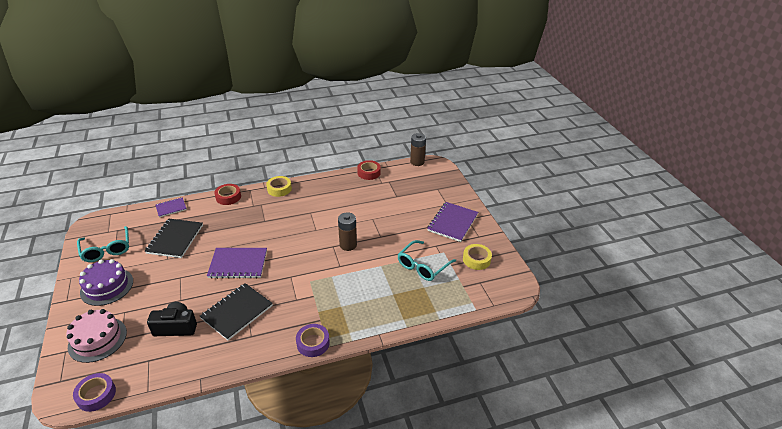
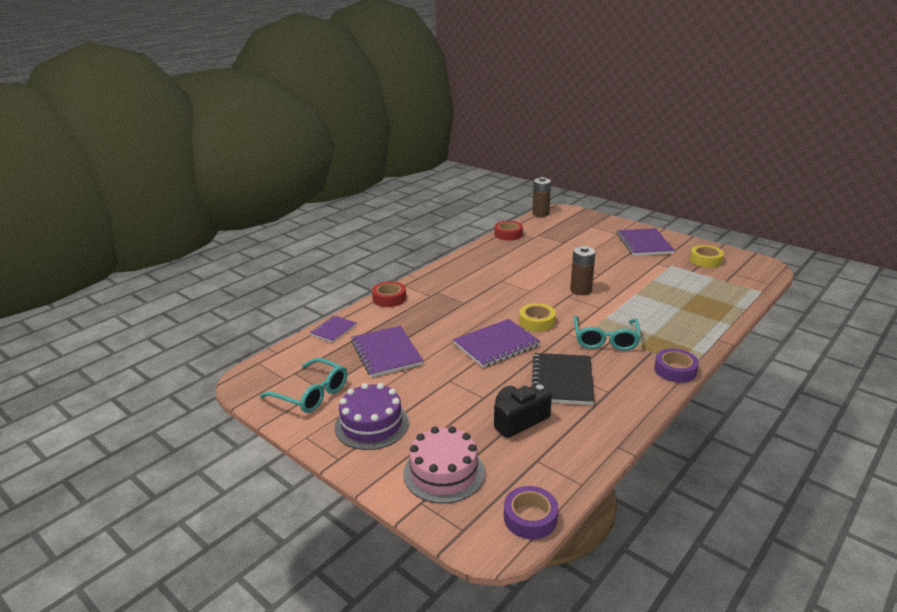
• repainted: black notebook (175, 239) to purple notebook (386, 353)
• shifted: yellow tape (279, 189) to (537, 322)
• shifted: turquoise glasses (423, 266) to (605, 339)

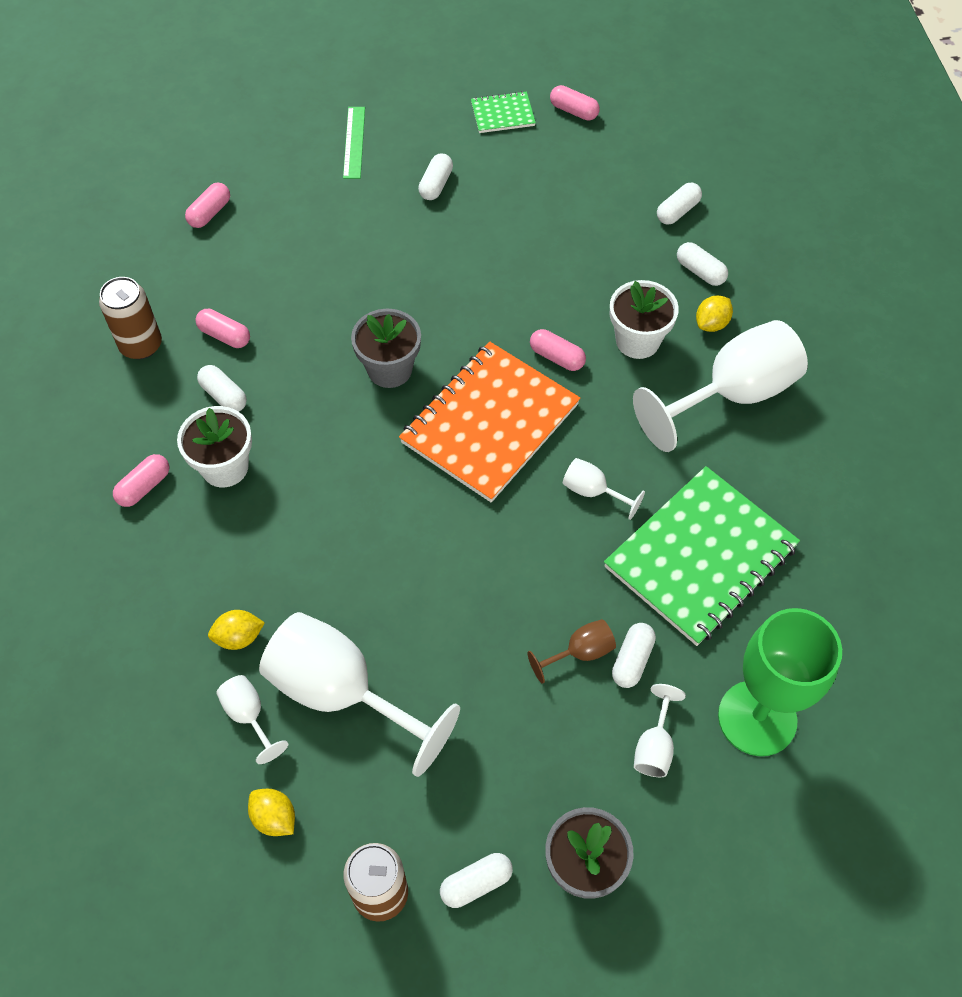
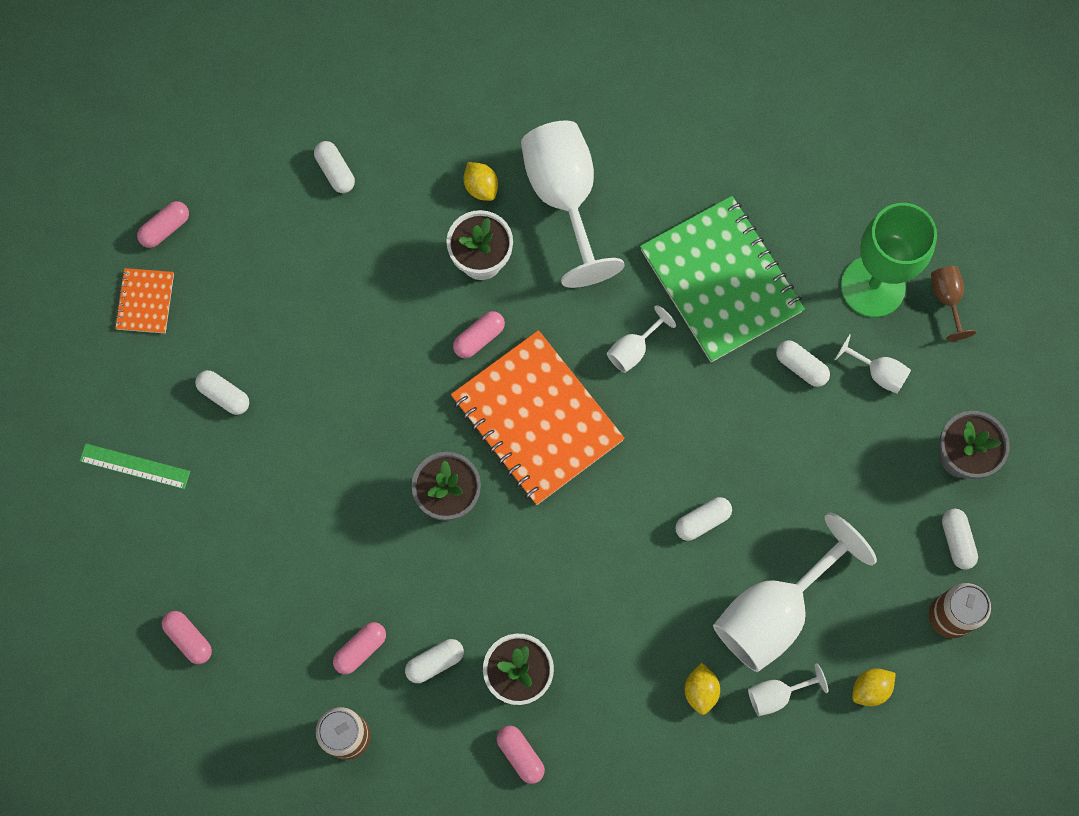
• repainted: green notebook (502, 114) to orange notebook (145, 301)
• shifted: white capsule (700, 271) to (702, 521)
• shifted: brown goblet (580, 652) to (947, 299)

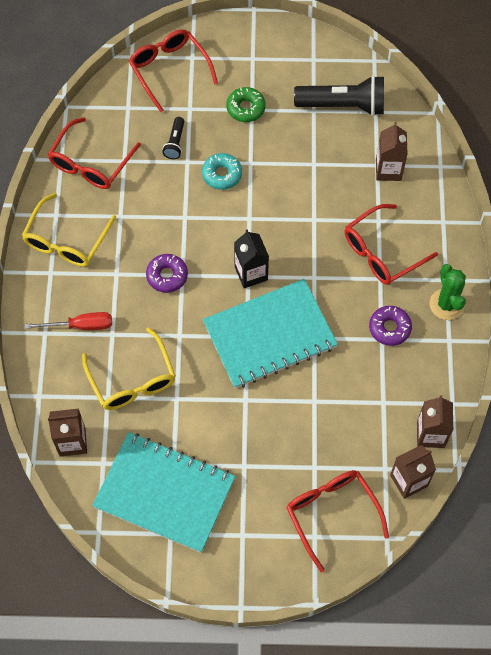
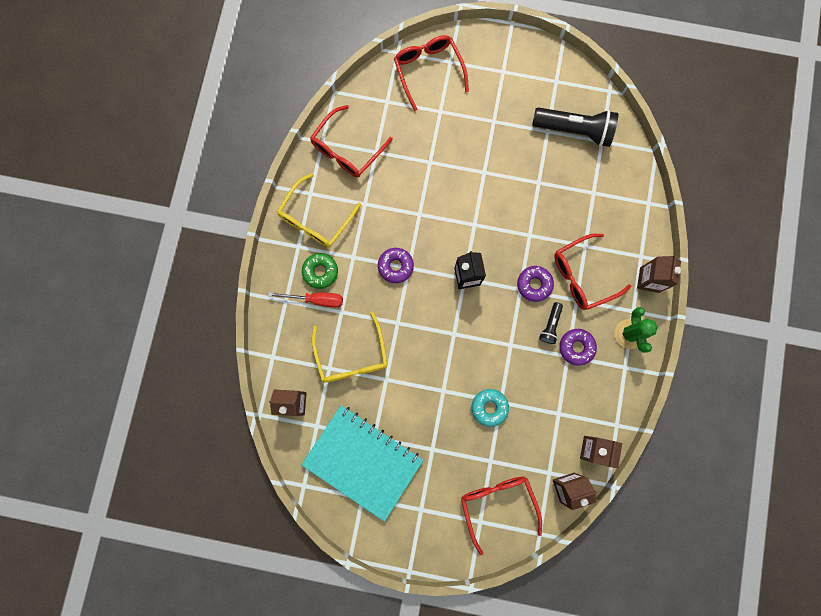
• shifted: green donut (246, 108) to (320, 272)
• shifted: turquoise donut (222, 174) to (489, 407)
• new: purple donut (534, 284)
• shifted: black flashlight (175, 143) to (550, 325)
• shifted: brown carton (388, 170) to (649, 280)
• gone: turquoise notebook (269, 335)

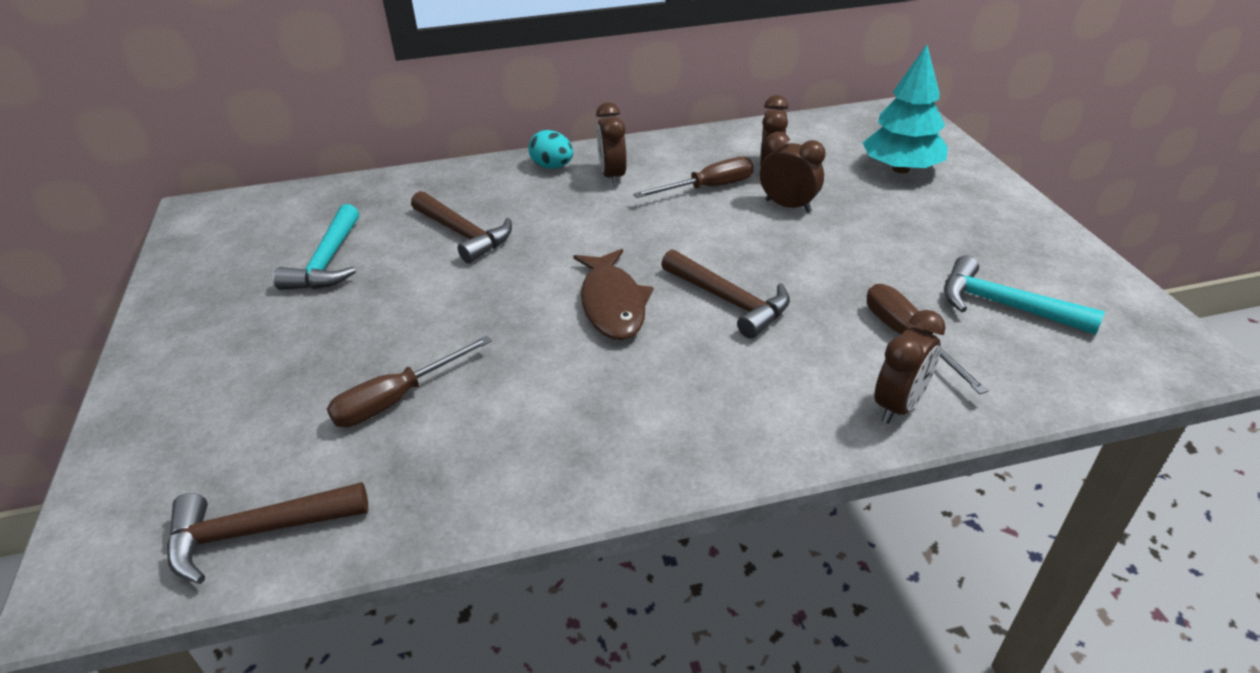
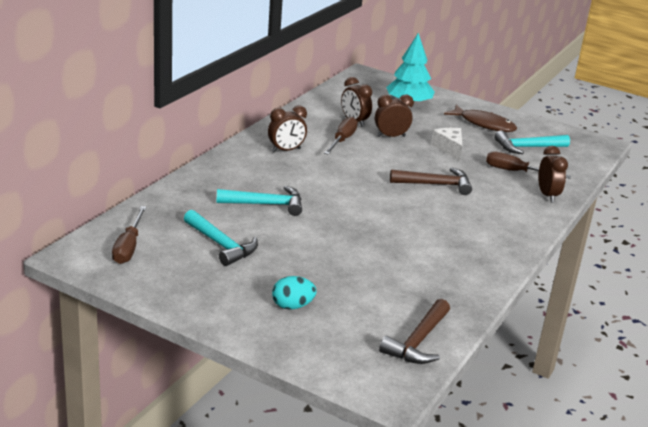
• shifted: brown screwdriver (397, 399) to (128, 247)
• repainted: brown hammer (463, 234) to turquoise hammer (266, 204)
• rotated: brown clock (612, 176) = (286, 150) 60 degrees counterclockwise
• shifted: turquoise egg (552, 166) to (292, 306)
• new: white cheese (449, 148)
• shifted: brown fish (612, 304) to (484, 124)

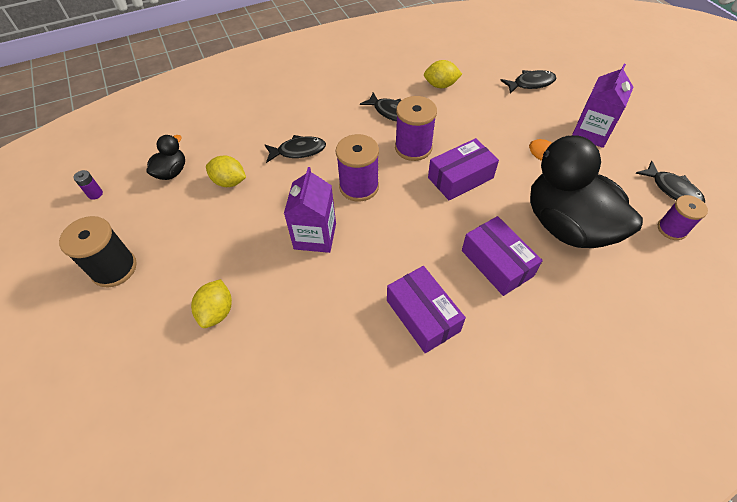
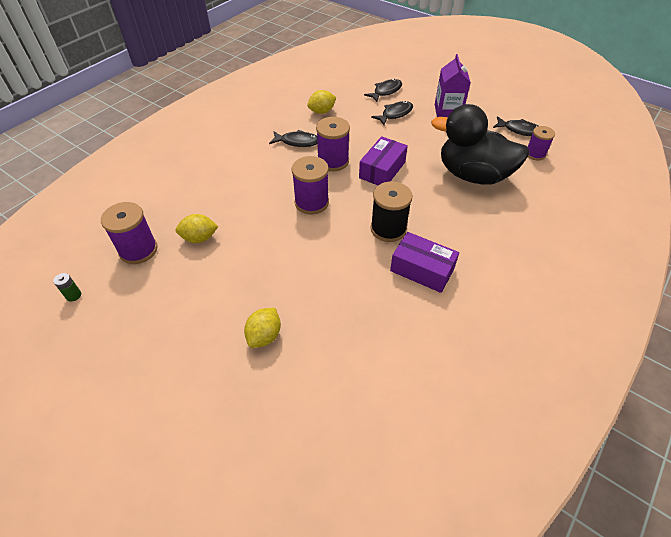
• repainted: purple battery (95, 194) to green battery (73, 295)
• swapped: black duck (172, 172) to purple spool (138, 250)
• rotated: yellow lemon (217, 311) = (264, 336) 45 degrees clockwise
• shifted: black fish (298, 151) to (395, 114)
• shifted: black spool (114, 268) to (388, 229)
• gone: purple carton (315, 236)
• gone: purple box (497, 263)

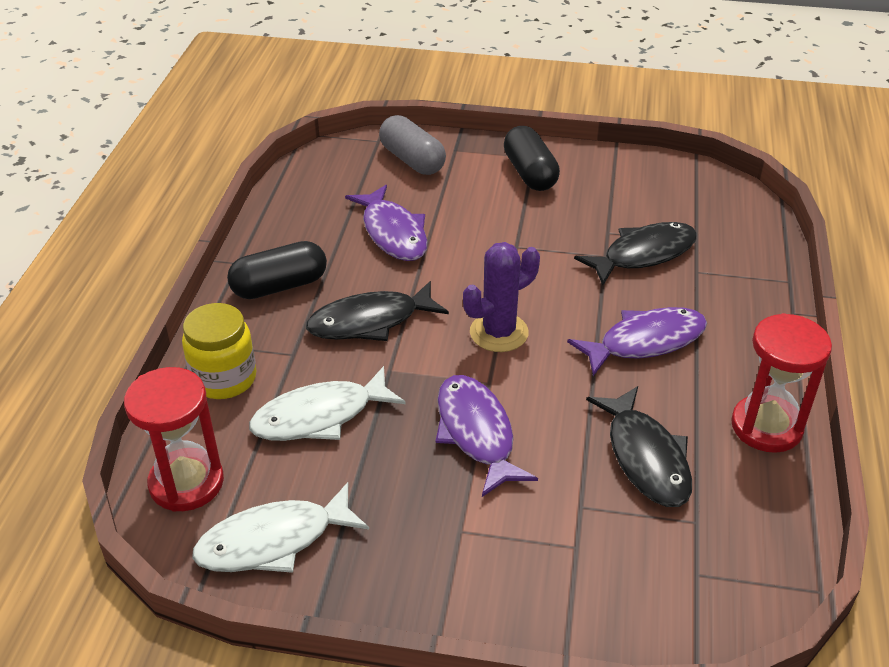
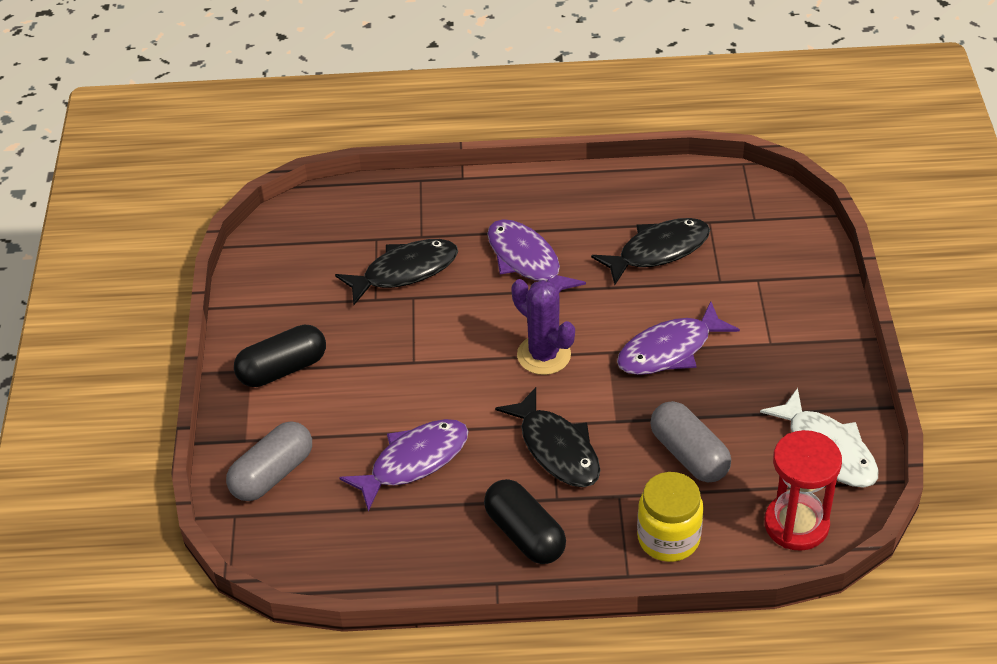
• rotated: black fish (643, 254) = (404, 271) 105 degrees clockwise
• swapped: white fish (320, 416) to grey capsule (689, 455)
• gone: red hourglass (766, 427)

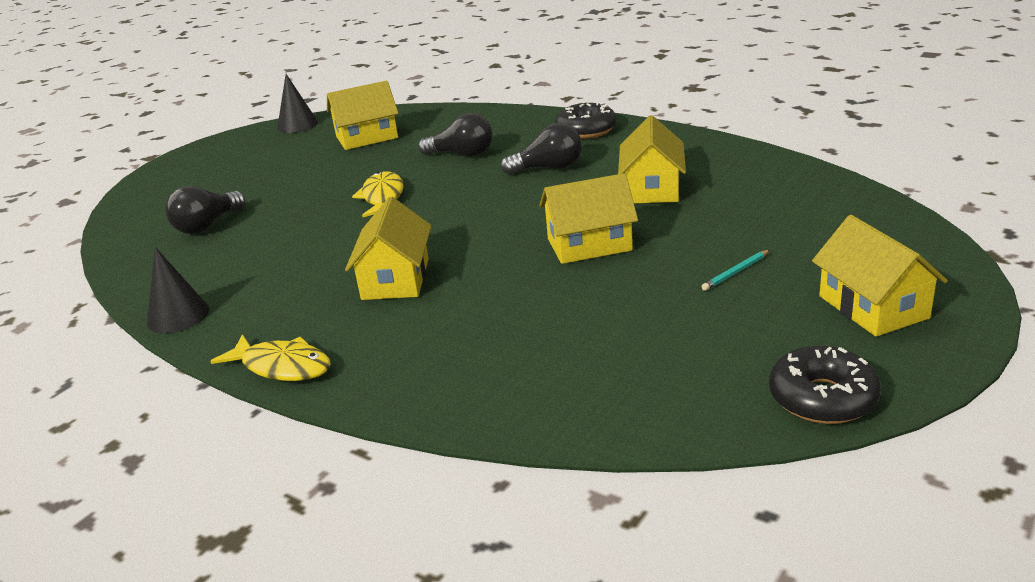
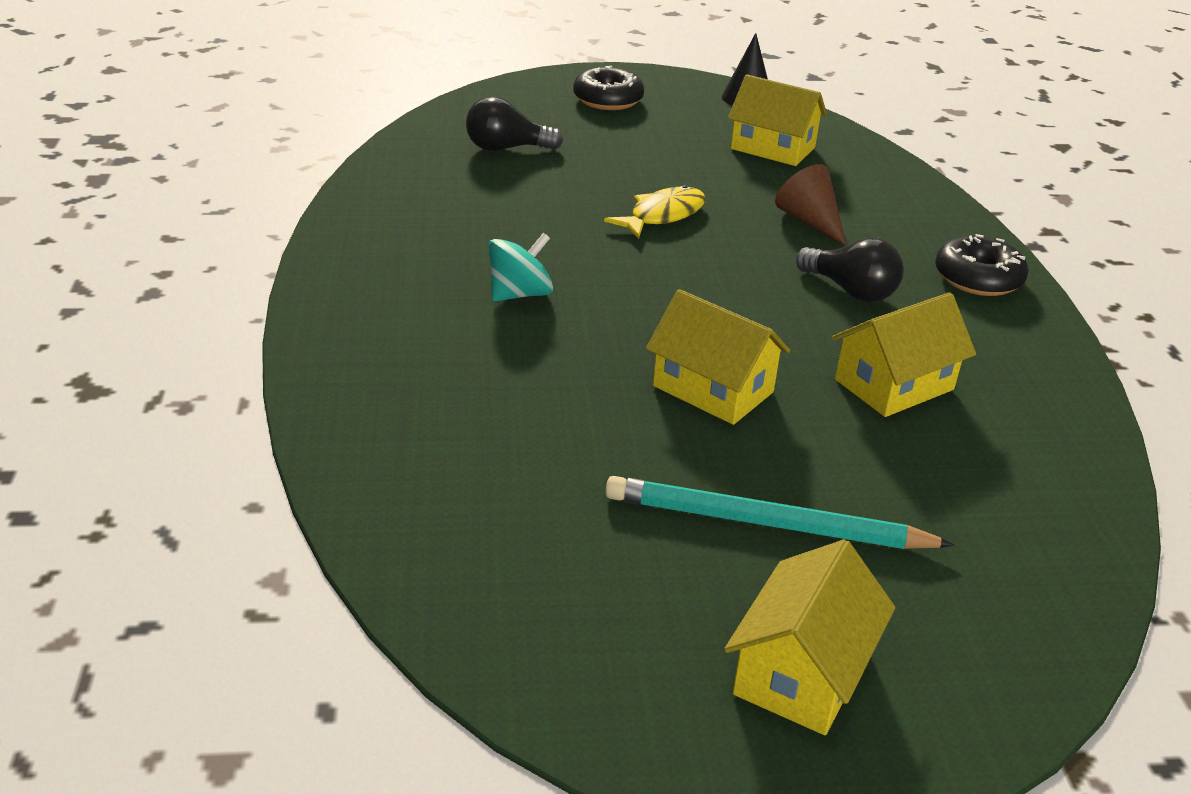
• swapped: yellow house (395, 279) to turquoise spinning top (520, 294)
• shifted: black donut (822, 398) to (608, 100)
• scaled: turquoise pencil (736, 272) = (767, 524) x2.41
• swapped: black light bulb (462, 154) to brown cone (810, 221)
• gone: black cone (178, 316)
• gone: yellow fish (282, 366)

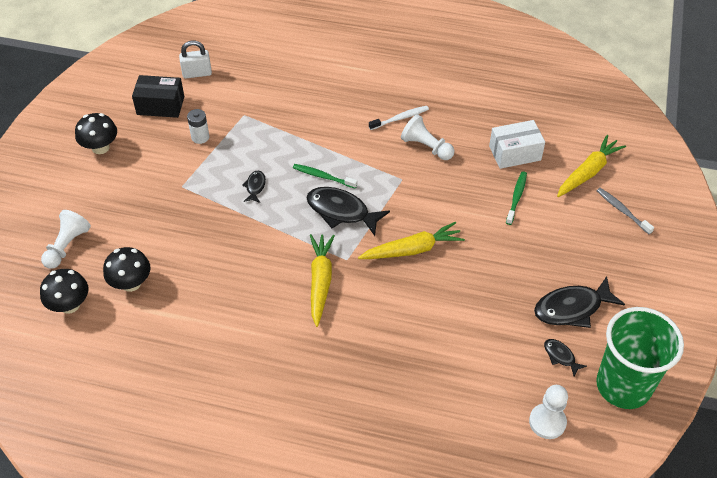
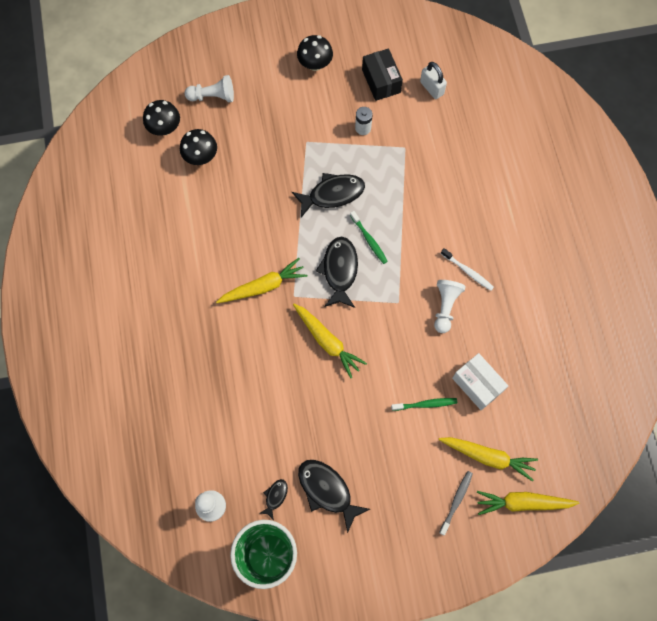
• scaled: black fish (255, 187) = (332, 194) x2.01
• rotated: green toothbrush (323, 176) = (369, 240) 150 degrees clockwise
• new: yellow carrot (523, 503)

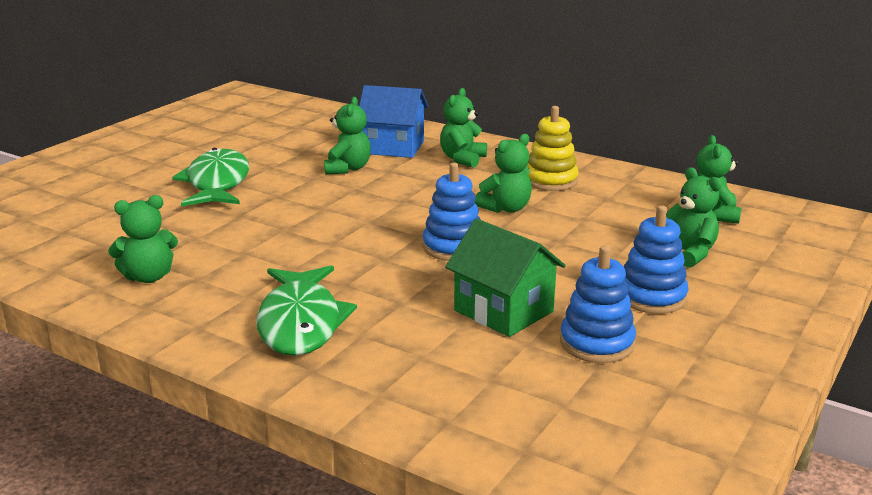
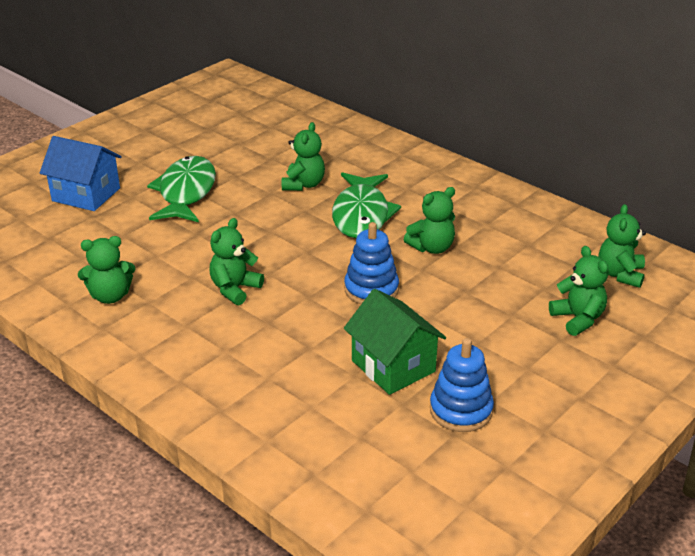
• shifted: blue house (393, 147) to (86, 194)
• shifted: green teddy bear (462, 159) to (235, 289)
• shifted: green fish (301, 323) to (361, 215)
• gone: yellow stacking toy (550, 181)
• gone: blue stacking toy (651, 297)

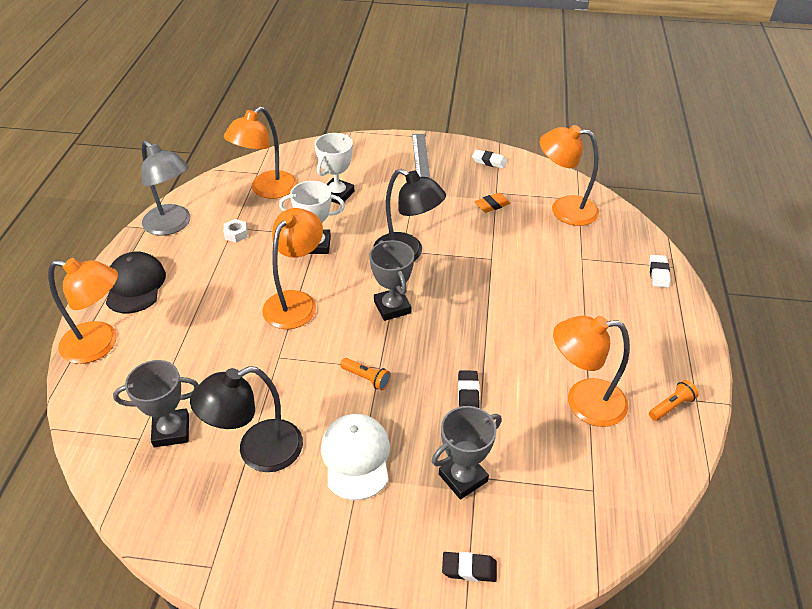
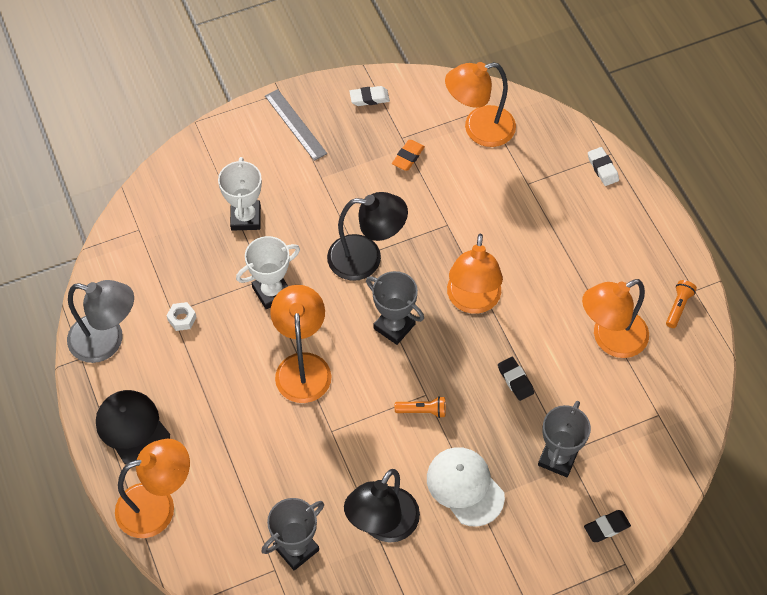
• shifted: orange lamp (267, 190) to (472, 301)

